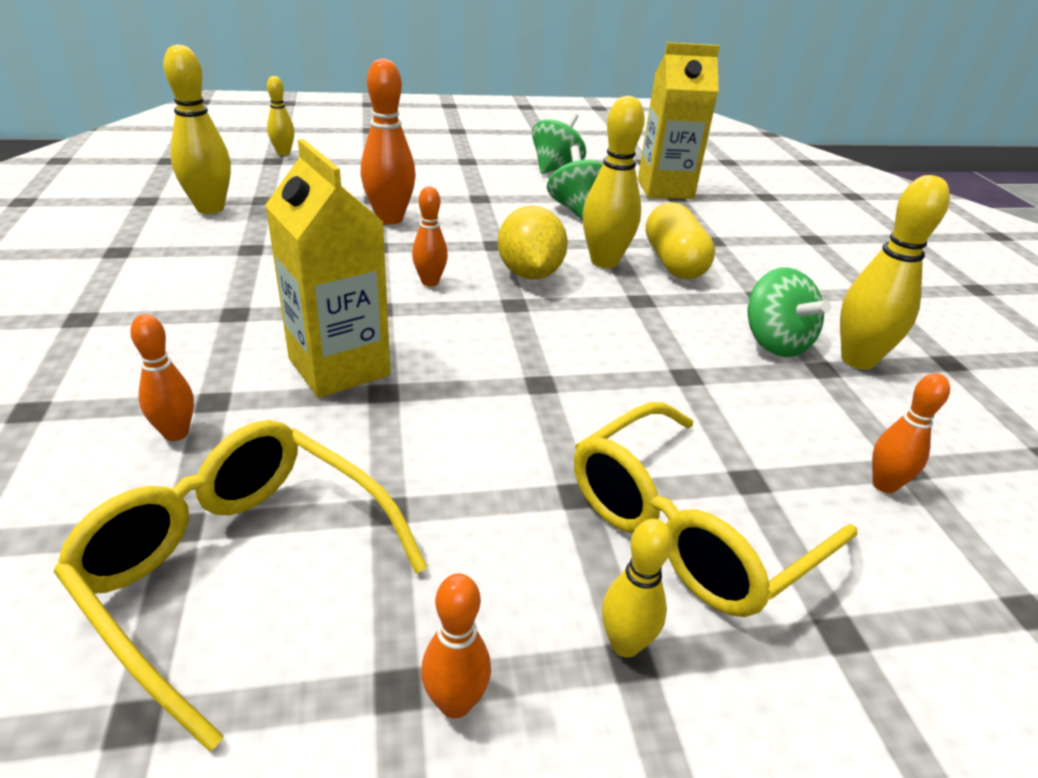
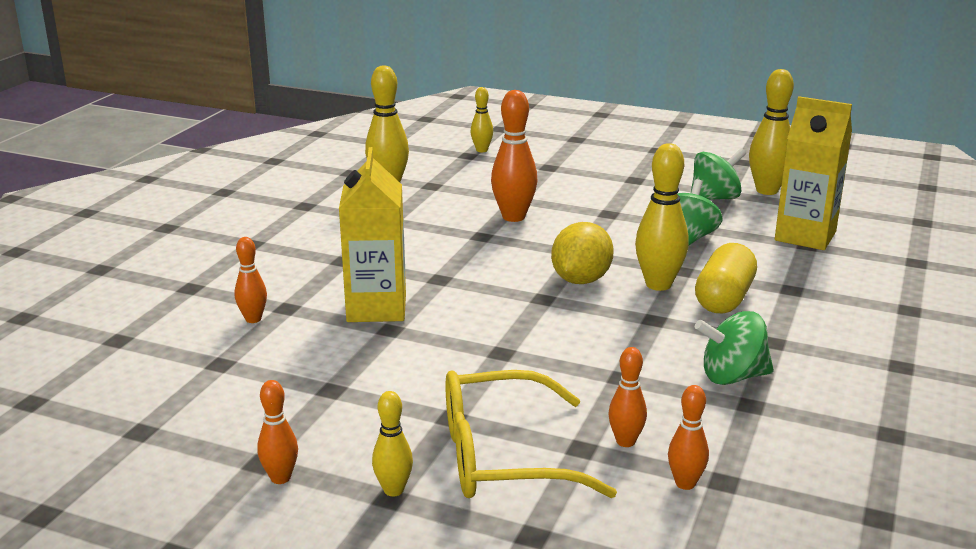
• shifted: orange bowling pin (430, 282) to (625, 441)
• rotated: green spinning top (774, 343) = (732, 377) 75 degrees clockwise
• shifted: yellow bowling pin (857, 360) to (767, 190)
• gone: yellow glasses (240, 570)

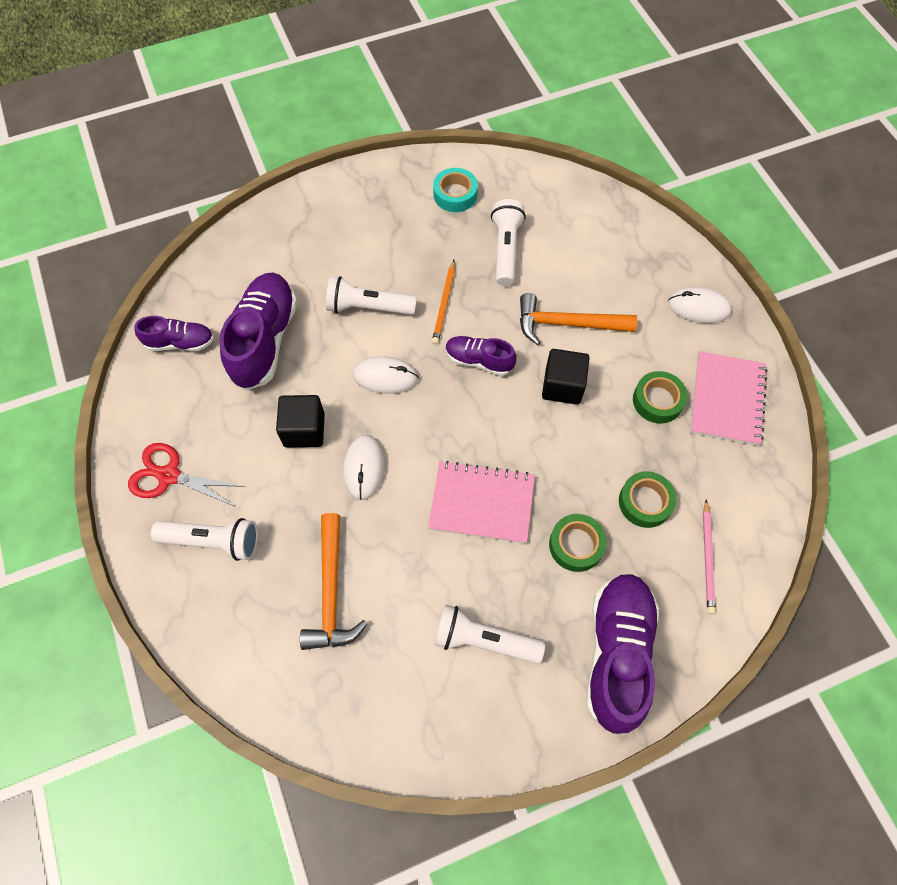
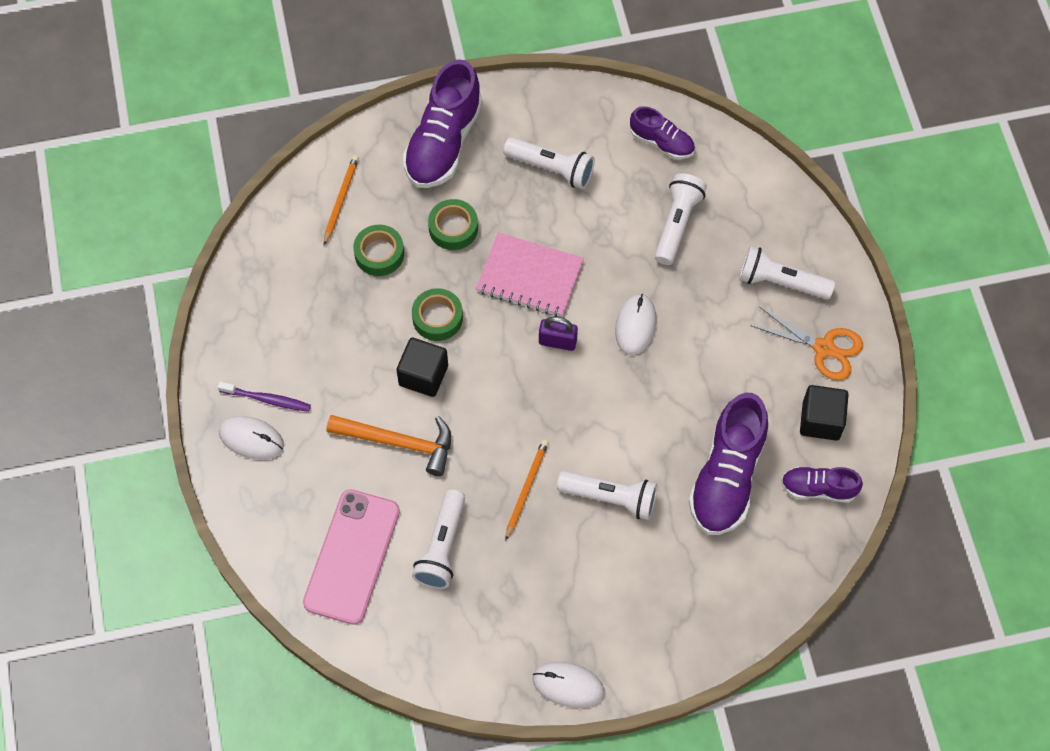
• new: purple toothbrush (267, 399)
• new: pink phone (352, 556)
• repainted: pink pencil (707, 558) to orange pencil (341, 200)
• shifted: green tape (657, 401) to (437, 318)
• shifted: white mouse (385, 377) to (568, 685)
• new: purple padlock (557, 341)
• shifted: purple shoe (479, 361) to (661, 142)
• swapped: orange hammer (331, 592) to white flashlight (677, 224)
• repainted: red scissors (169, 475) to orange scissors (824, 348)
• shifted: black cube (304, 430) to (820, 420)
• gone: turquoise tape (455, 194)
• gone: pink notebook (726, 399)

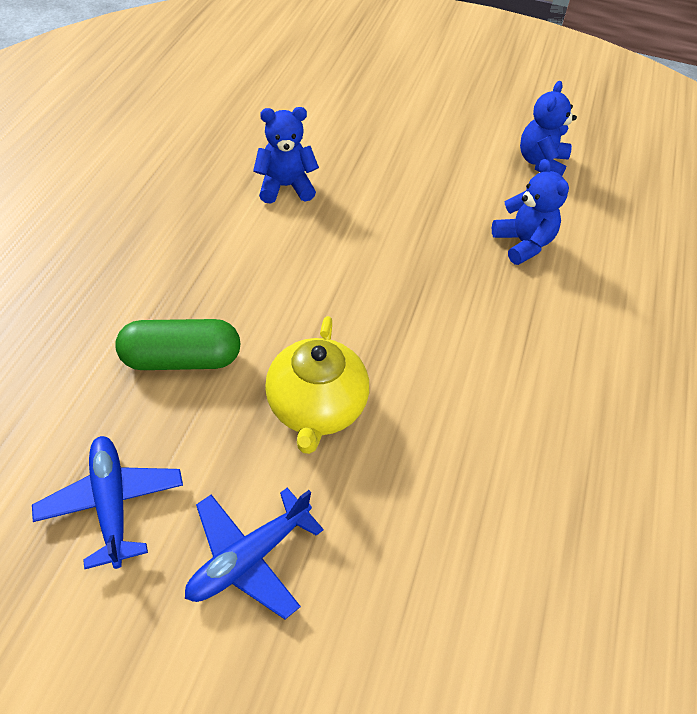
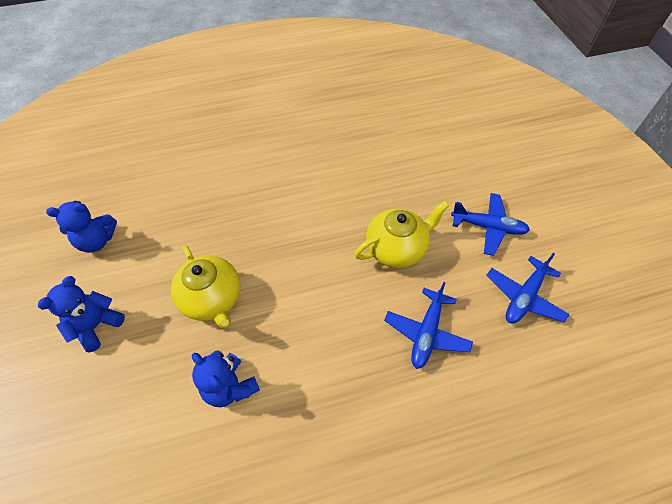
• shifted: blue teddy bear (523, 243) to (96, 326)
• new: yellow teapot (212, 299)
• swapped: green capsule (181, 359) to blue plane (426, 333)

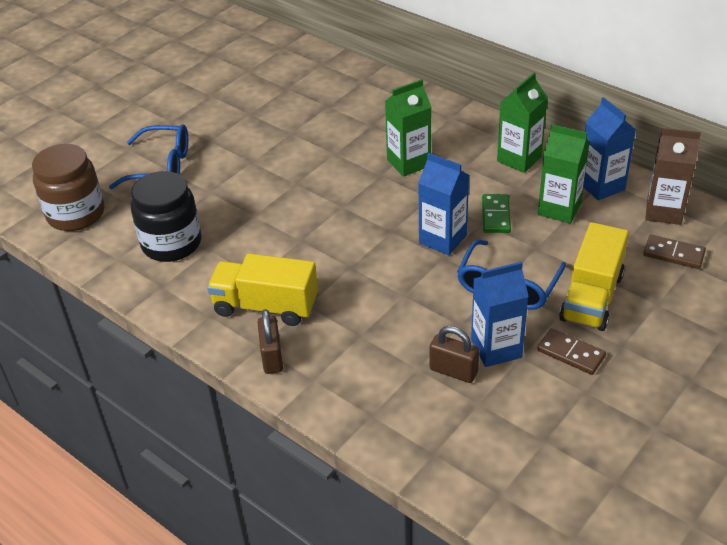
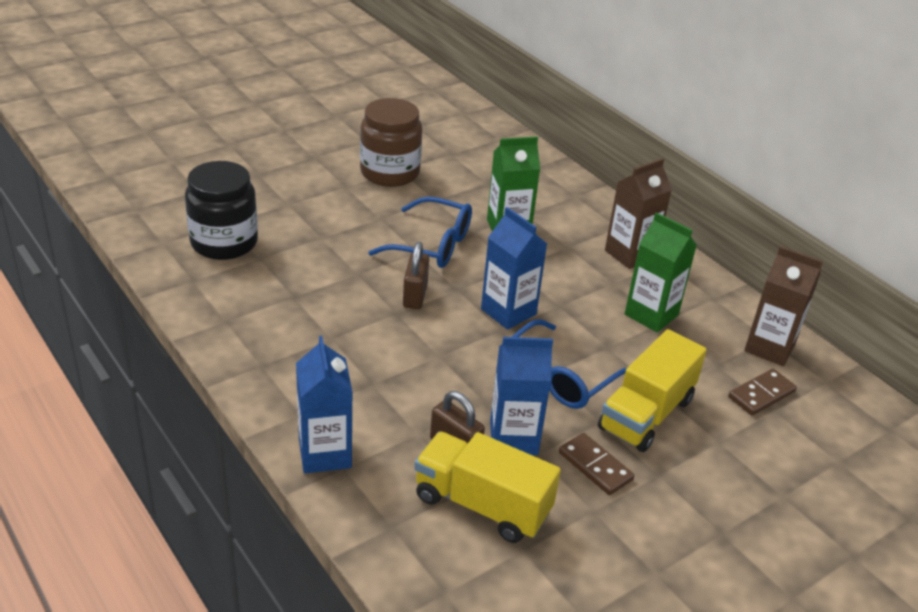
• shifted: blue carton (601, 186) to (325, 453)
• shifted: brown jar (76, 214) to (390, 172)
• shifted: blue glasses (161, 166) to (432, 245)
• shifted: brown padlock (272, 357) to (415, 295)
• shifted: yellow truck (266, 306) to (482, 505)
• repainted: green carton (519, 159) to brown carton (630, 254)
• rotated: brown domino (673, 254) = (761, 394) 75 degrees counterclockwise
• gone: green domino (496, 215)

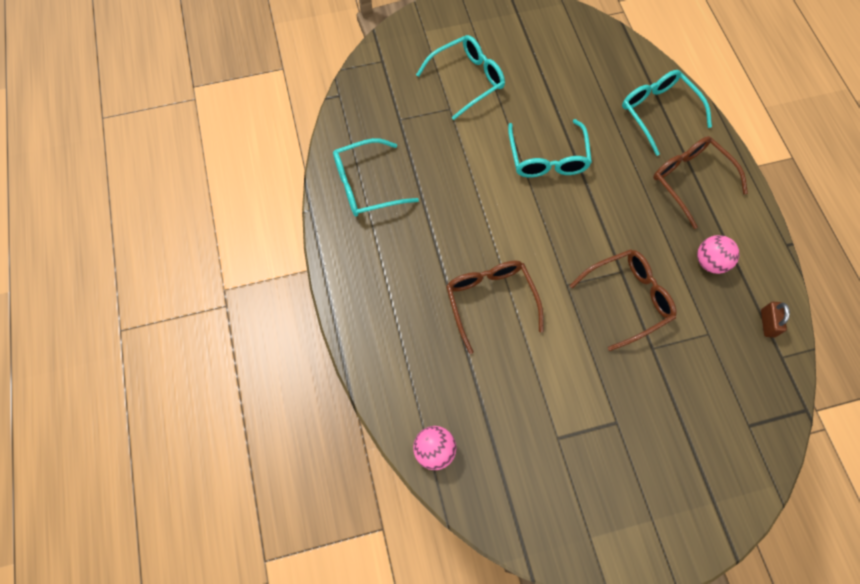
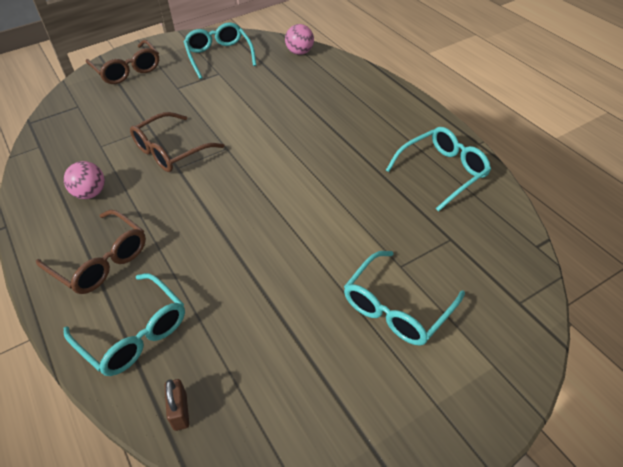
• shifted: brown glasses (490, 301) to (127, 70)
• shifted: brown padlock (767, 323) to (180, 411)
• shifted: turquoise glasses (547, 158) to (219, 56)

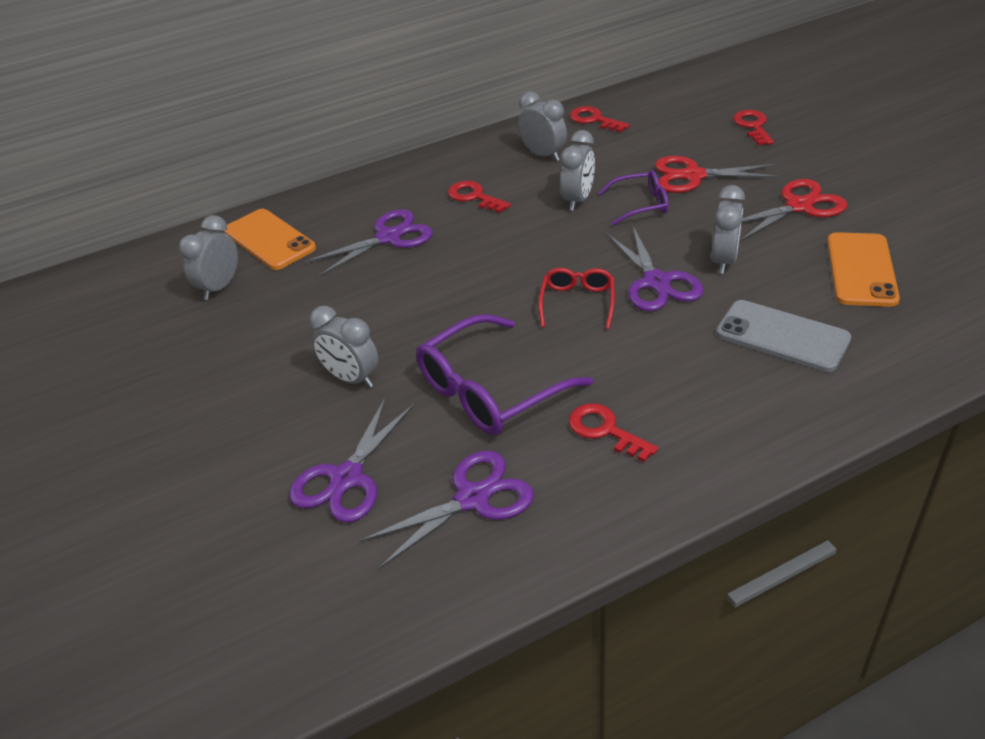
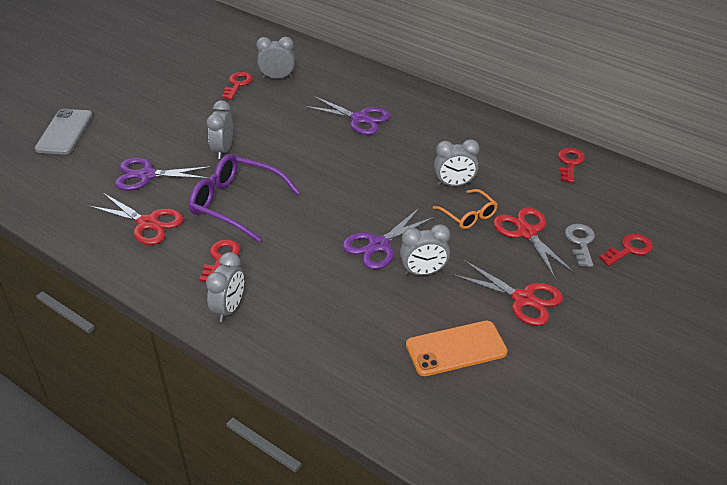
• shifted: grey phone (782, 336) to (64, 132)
• repainted: purple scissors (472, 498) to red scissors (148, 223)
• shifted: grey clock (543, 155) to (229, 309)
• shifted: red key (474, 197) to (237, 84)
• repainted: purple glasses (640, 204) to orange glasses (468, 215)
• new: grey key (580, 242)
• gone: orange phone (269, 240)
• gone: red glasses (577, 302)

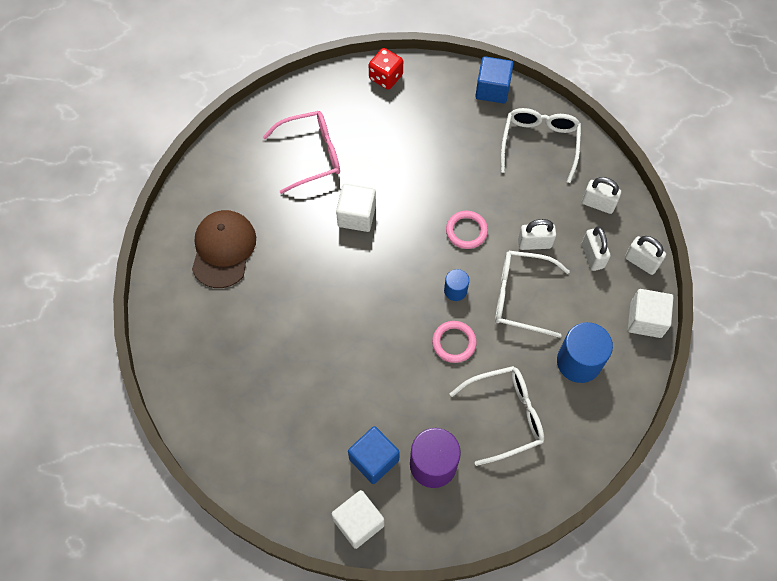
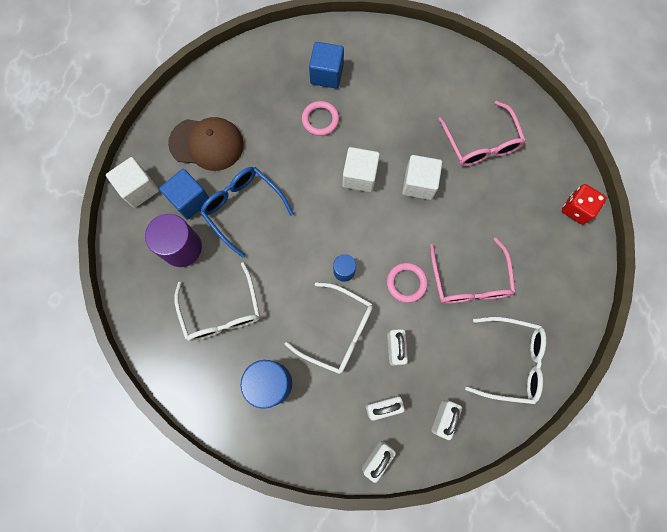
• shifted: brown cap (223, 249) to (207, 144)
• new: blue glasses (243, 208)
• rotated: white glasses (520, 296) = (338, 331) 105 degrees clockwise
• shifted: pink ring (454, 343) to (320, 120)
• shifted: blue cube (492, 89) to (326, 74)
• shifted: white cube (645, 320) to (359, 176)
• new: pink glasses (469, 281)

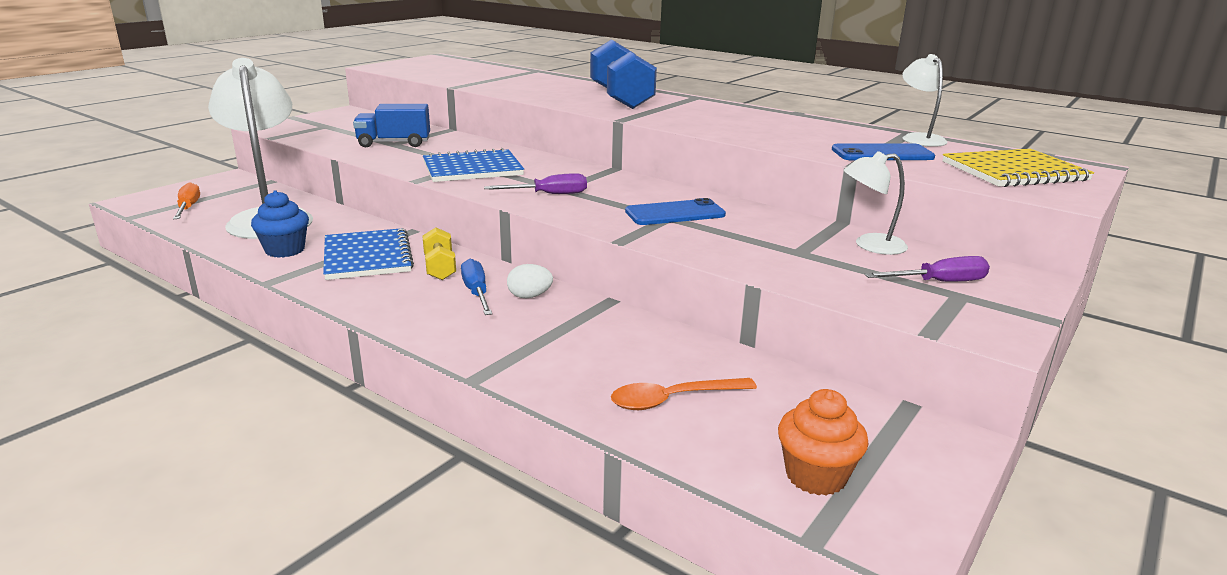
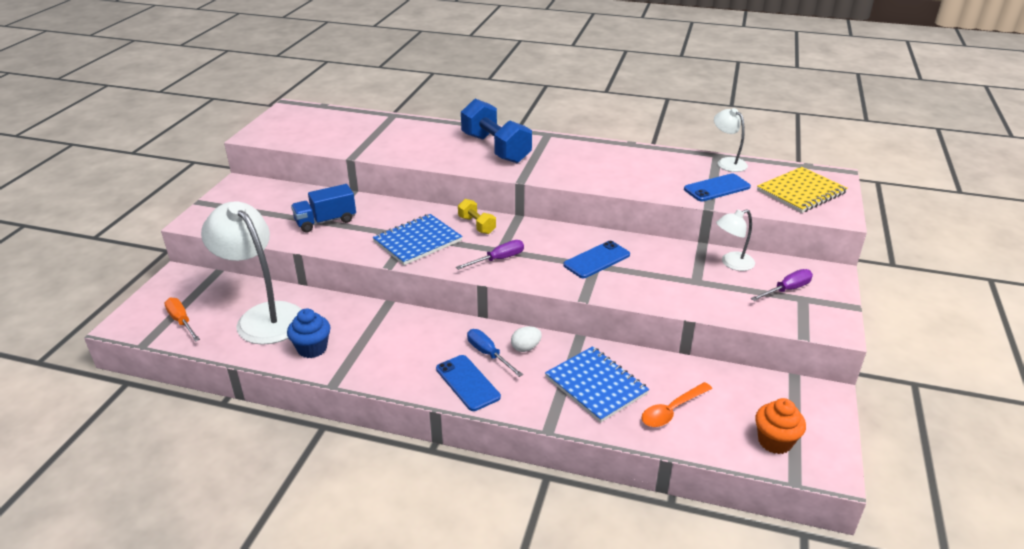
• new: blue phone (467, 383)
• shifted: yellow dumbbell (440, 267) to (477, 225)
• shifted: blue notebook (367, 257) to (596, 385)

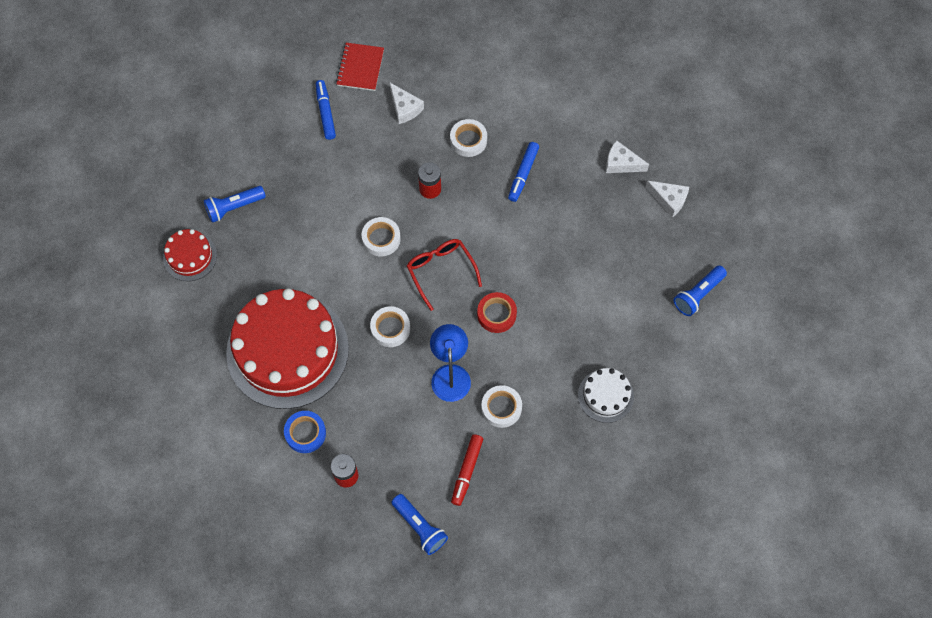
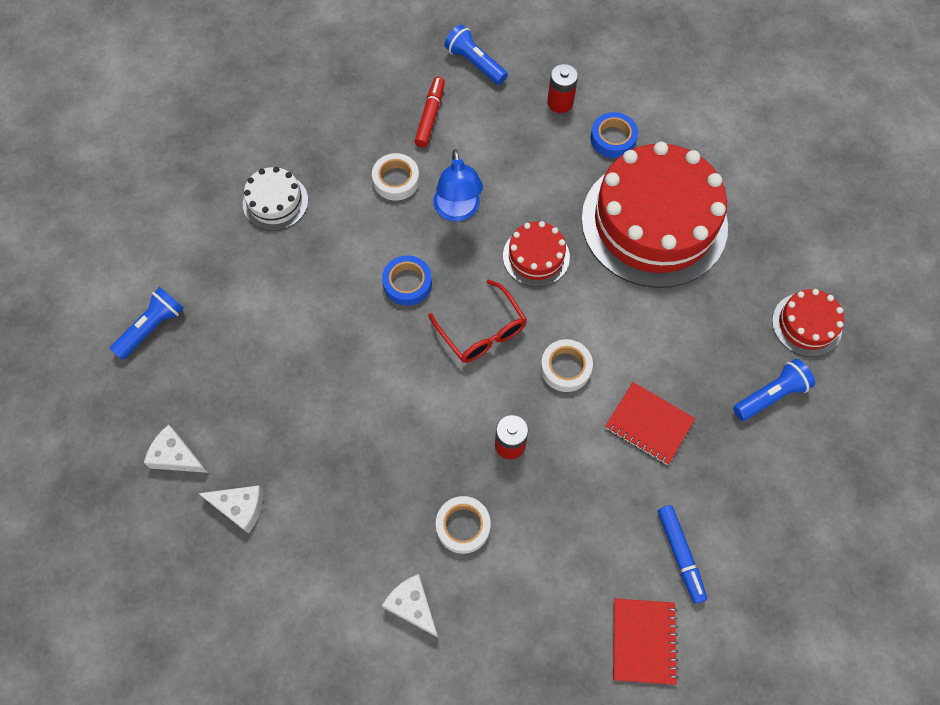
• repainted: red tape (496, 314) to blue tape (407, 283)
• shifted: white cheese (405, 108) to (412, 606)
• swapped: white tape (390, 328) to red cake (536, 256)
• new: red notebook (649, 424)
• gone: blue marker (523, 174)

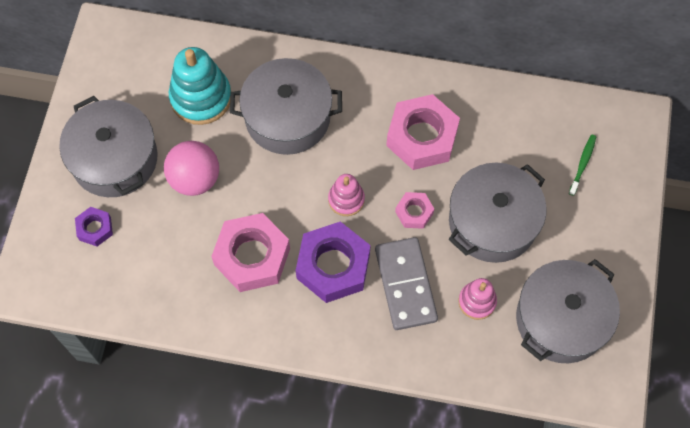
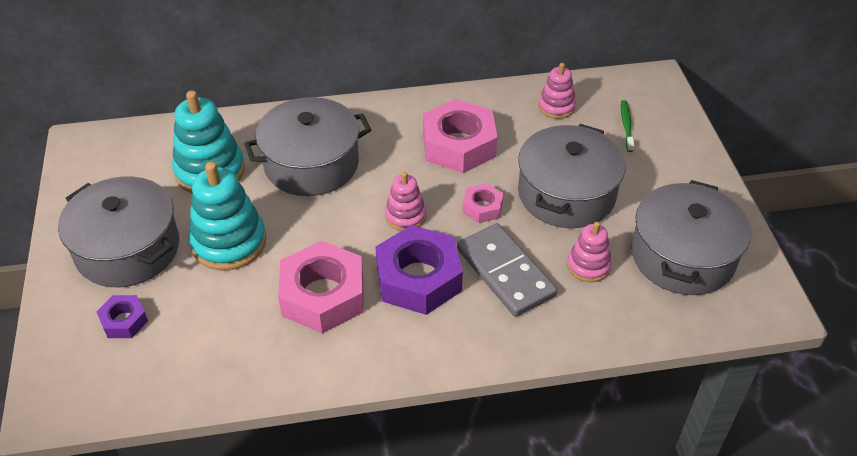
• swapped: pink ball (195, 179) to turquoise stacking toy (229, 242)
• new: pink stacking toy (556, 107)

